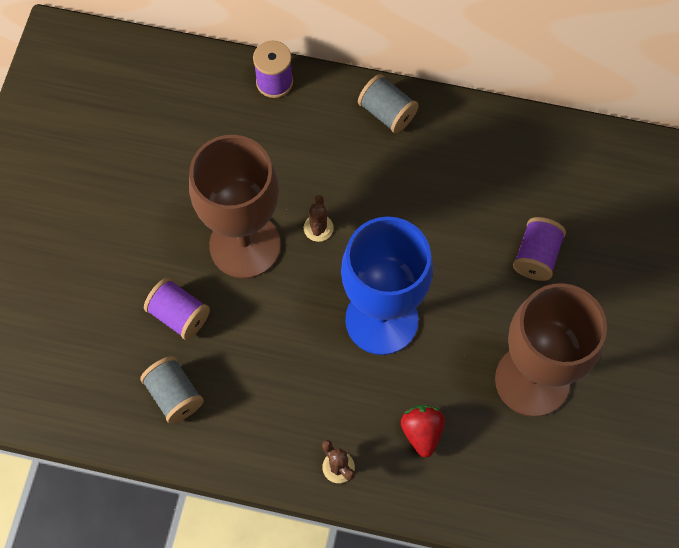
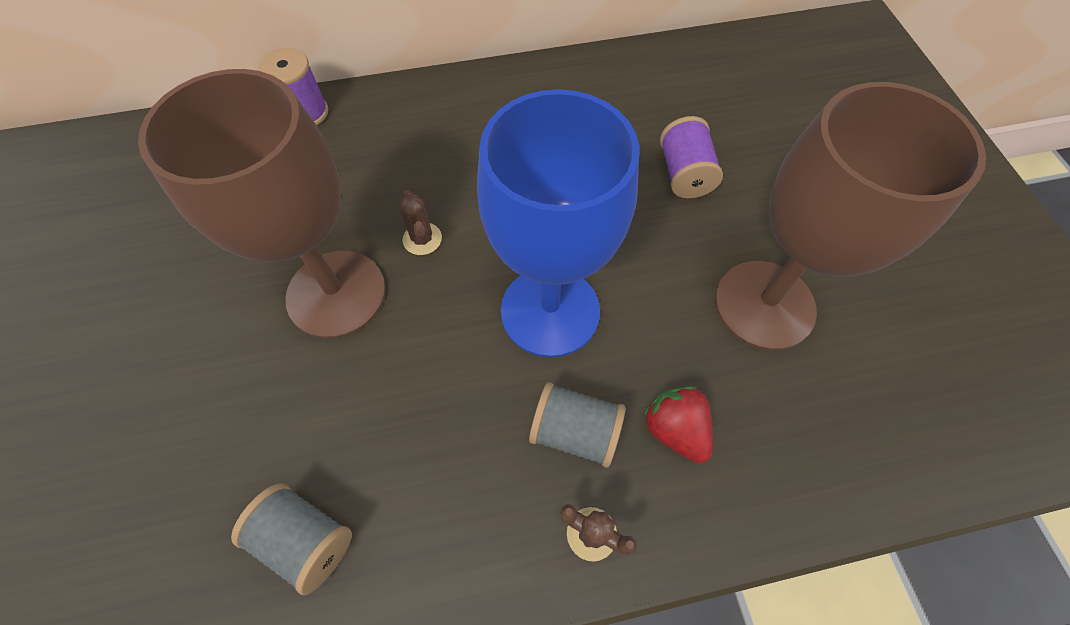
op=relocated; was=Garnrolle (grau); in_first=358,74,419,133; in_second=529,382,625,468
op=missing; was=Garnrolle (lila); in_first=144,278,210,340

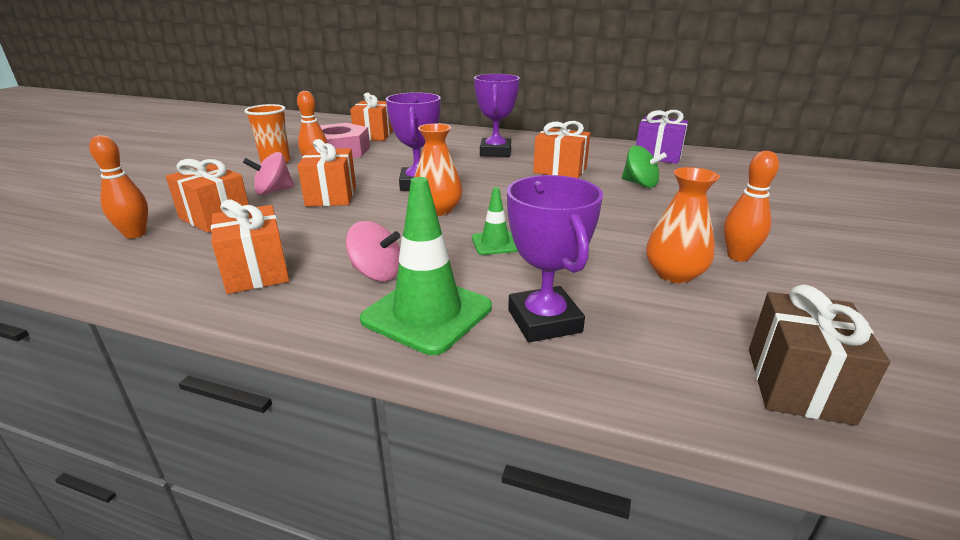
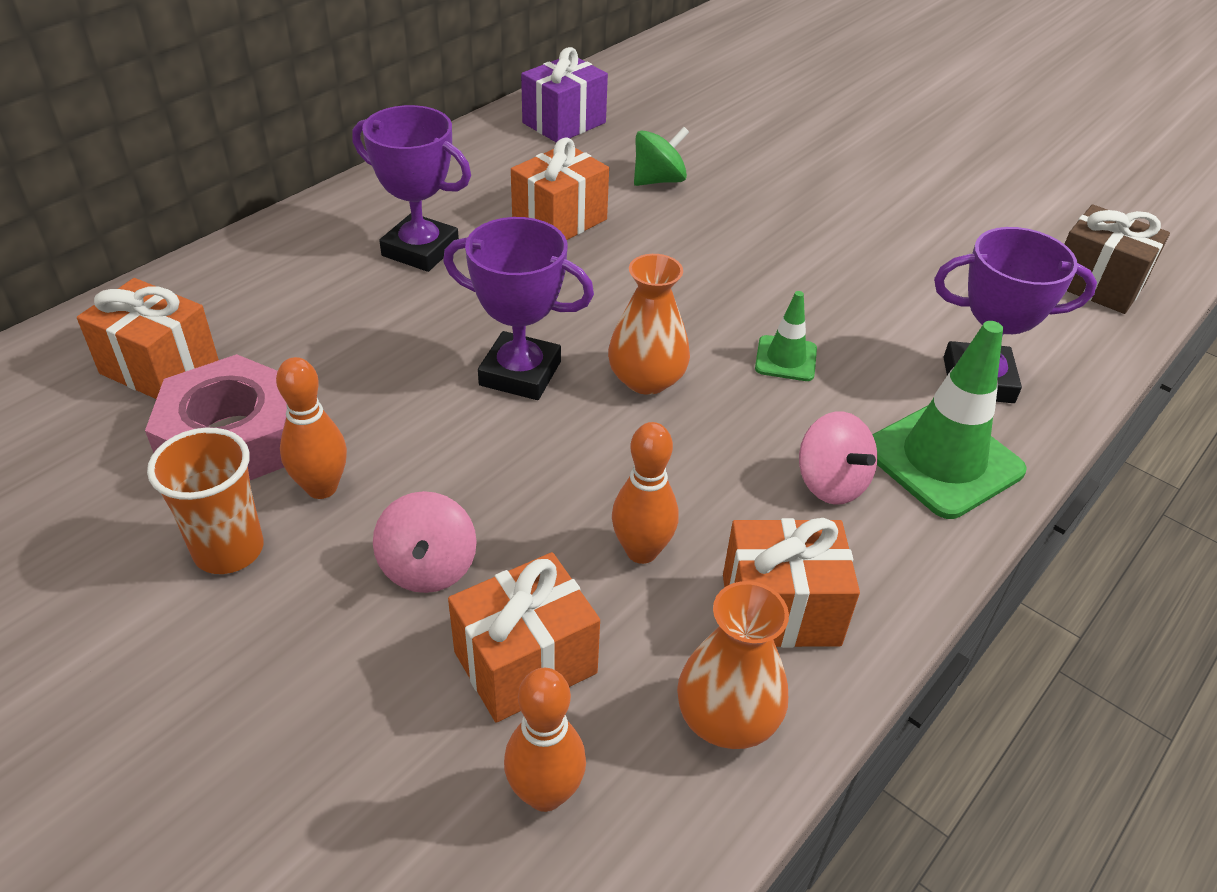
op=relocated; was=Bowlingkegel (orange); in_first=724,151,779,262; in_second=612,422,678,564
op=relocated; was=Vase (orange); in_first=646,167,720,284; in_second=677,581,789,749
op=spun; was=Kreisel (rosa); in_first=346,221,400,281; in_second=799,411,877,505; clockwise=105
op=missing; was=Geschenk (orange); in_first=297,139,356,206

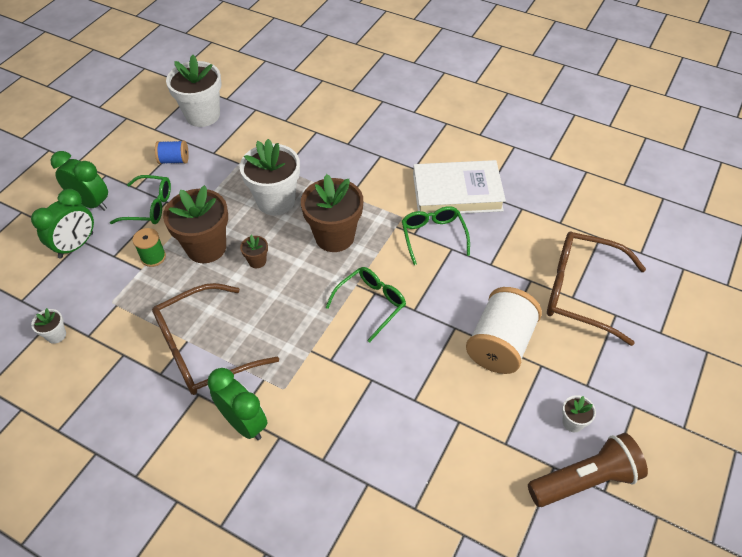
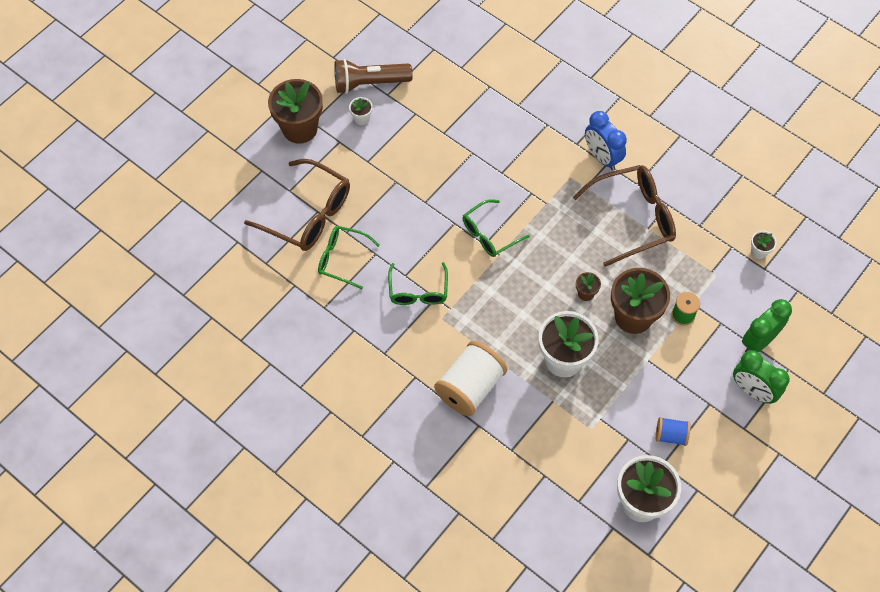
op=relocated; was=Blumentopf (braun); in_first=301,174,363,252; in_second=268,79,323,144
op=relocated; was=Brille (grün); in_first=110,175,171,224; in_second=318,226,380,289
op=relocated; was=Garnrolle (weiß); in_first=466,287,542,374; in_second=434,341,507,416
op=colour; was=Wecker (grün); now=Wecker (blau); in_first=207,368,268,440; in_second=585,111,627,170
op=missing; was=Buch (weiß); in_first=413,160,506,214

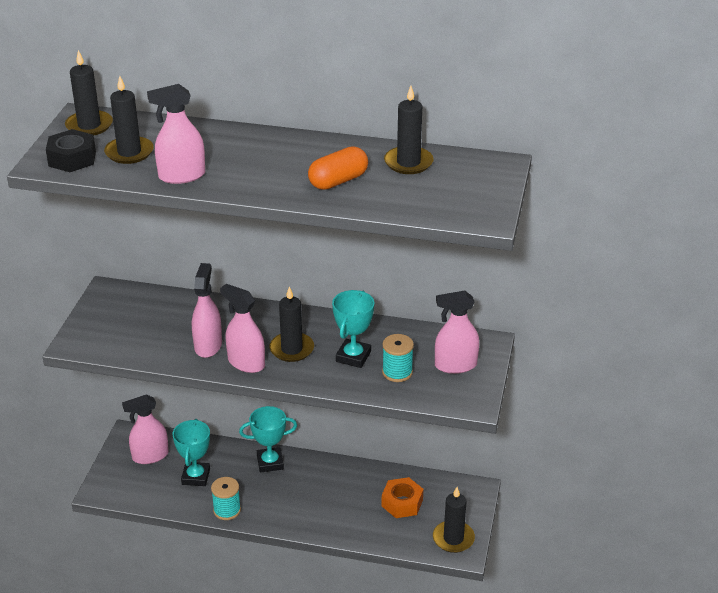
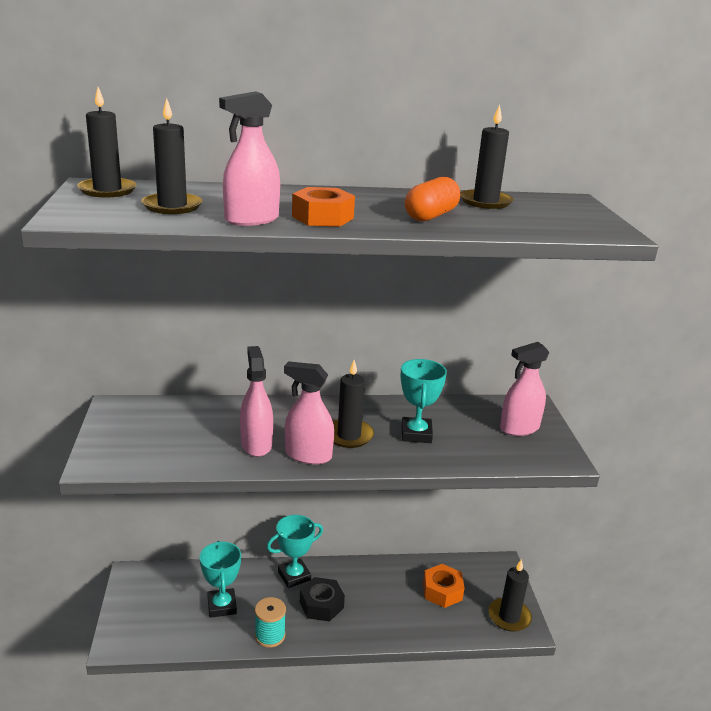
op=appeared; now=Sechskantmutter (orange); in_second=292,187,355,227
op=relocated; was=Sechskantmutter (schwarz); in_first=46,129,96,172; in_second=300,577,345,622
op=missing; was=Sprühflasche (rosa); in_first=122,394,169,464
op=missing; was=Garnrolle (türkis); in_first=382,334,414,382

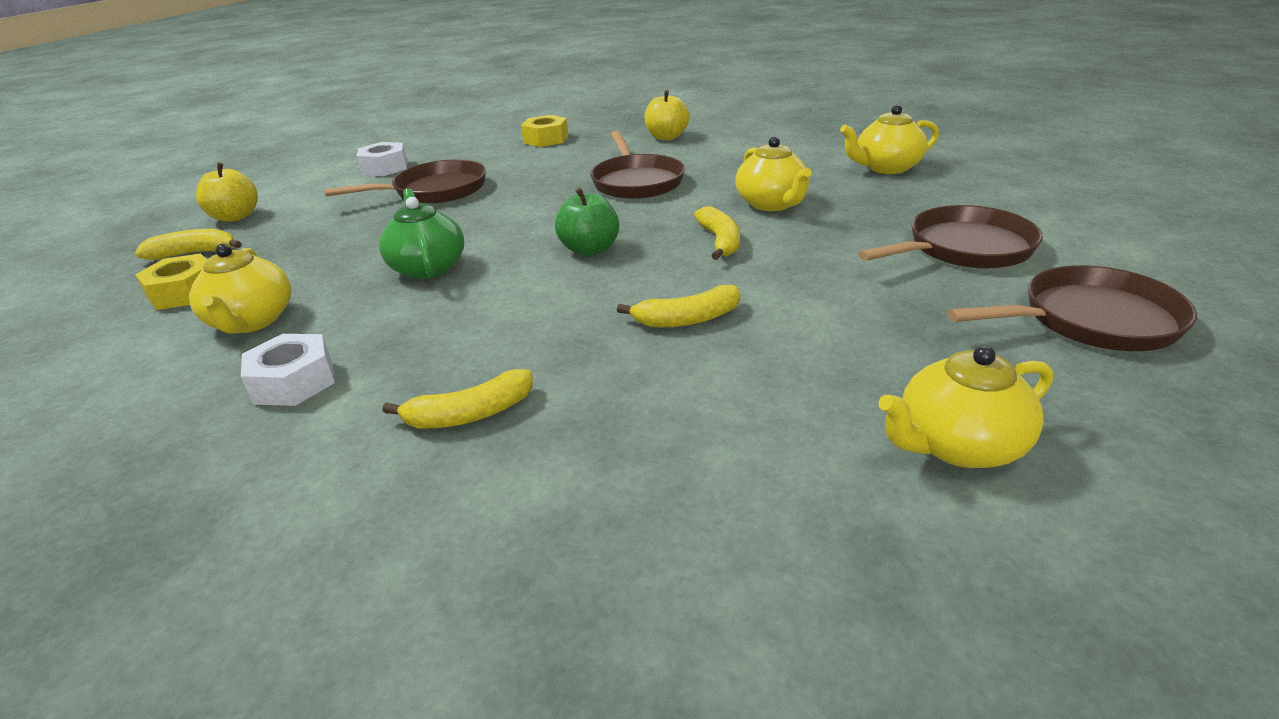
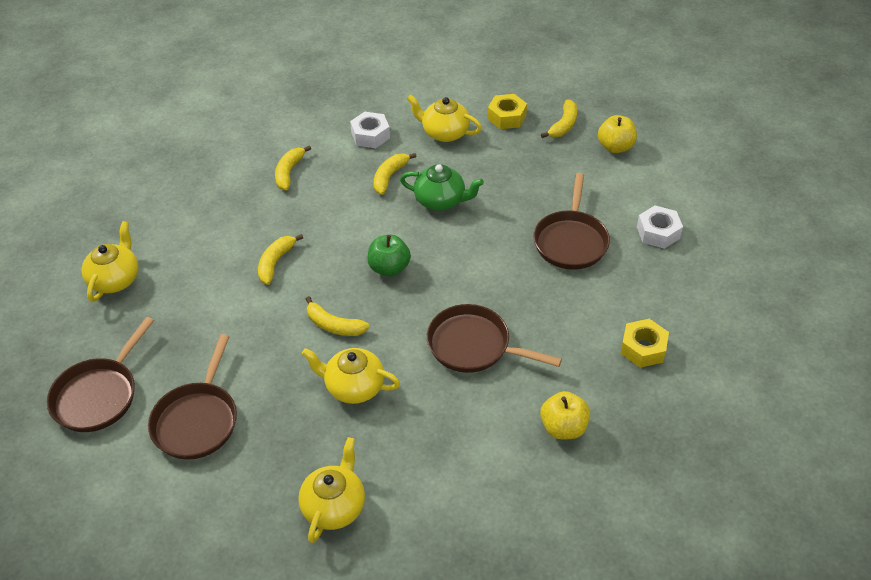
op=appeared; now=Banane (gelb); in_second=374,153,417,195

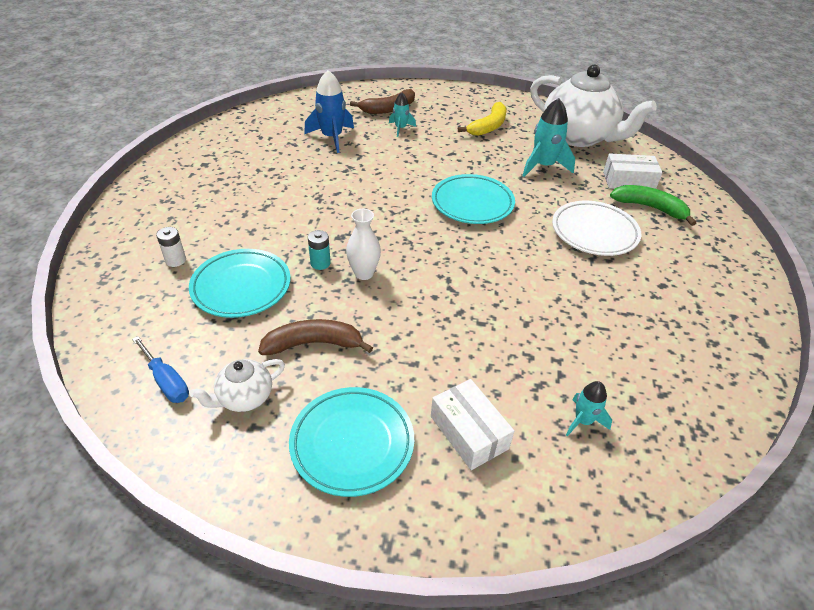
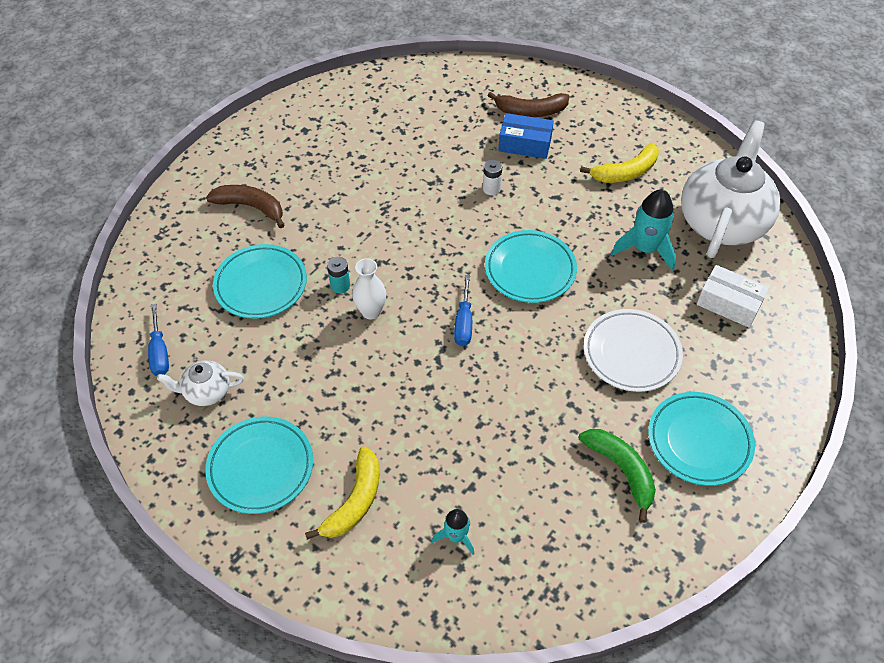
op=relocated; was=Banane (braun); in_first=258,319,373,355; in_second=206,185,284,228
op=exchanged; was=Schachtel (weiß); now=Banane (gelb); in_first=431,379,514,470; in_second=305,447,379,540
op=appeared; now=Schraubenzieher (blau); in_second=454,275,472,346
op=relocated; was=Batterie (weiß); in_first=156,227,186,267; in_second=483,160,502,195
op=exchanged; was=Rakete (türkis); now=Schachtel (blau); in_first=389,92,416,137; in_second=498,113,554,159
op=relocated; was=Banane (grün); in_first=610,185,696,226; in_second=579,429,656,523
op=appeared; now=Teller (türkis); in_second=648,392,755,486
op=spun; was=Teekanne (weiß); in_first=530,64,657,147; in_second=681,120,780,258; clockwise=-135
op=missing; was=Rakete (blau); in_first=304,70,354,153

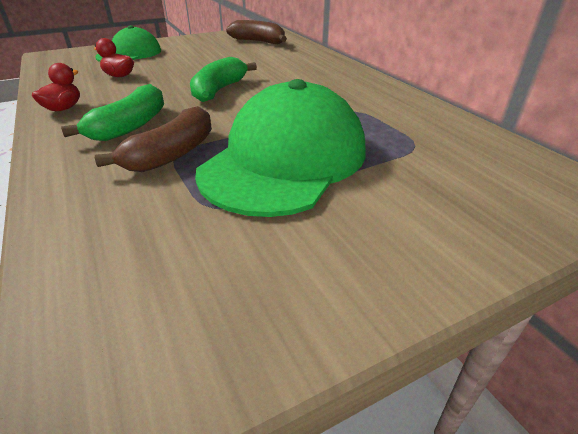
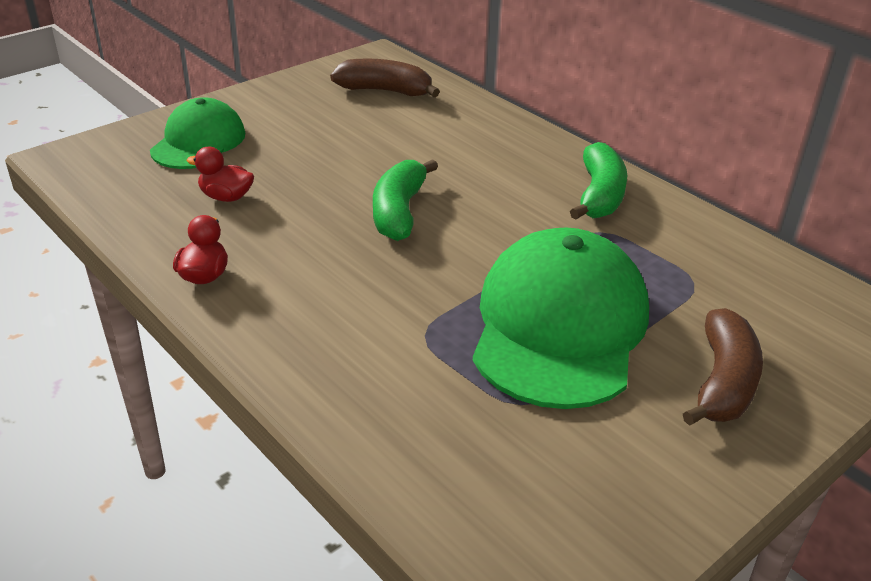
op=relocated; was=Banane (grün); in_first=61,84,164,141; in_second=570,142,627,220
op=relocated; was=Banane (braun); in_first=95,106,212,172; in_second=683,308,763,426

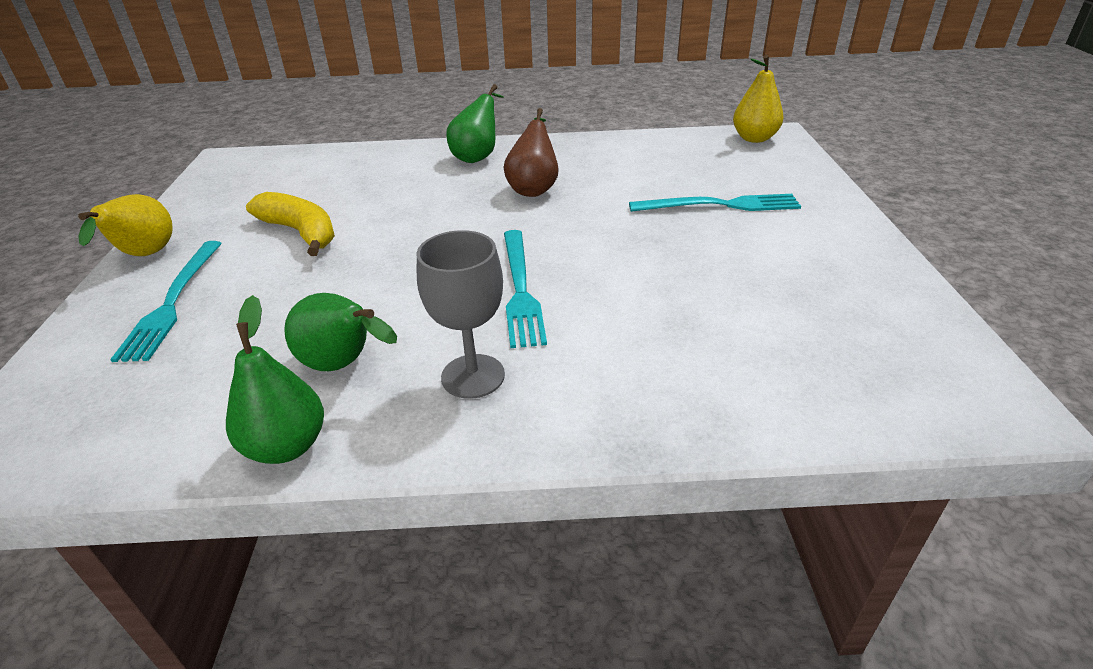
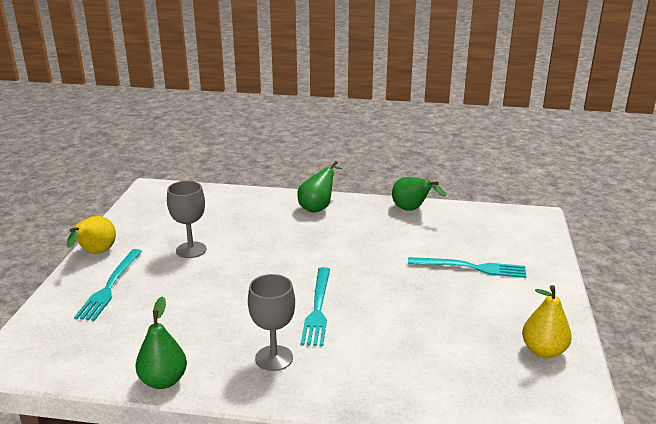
op=exchanged; was=Banane (gelb); now=Kelch (grau); in_first=246,192,335,256; in_second=167,181,206,258
op=relocated; was=Birne (grün); in_first=284,293,397,371; in_second=392,177,446,211
op=relocated; was=Birne (gelb); in_first=733,55,783,143; in_second=522,285,572,358
op=missing; was=Birne (braun); in_first=503,108,558,197

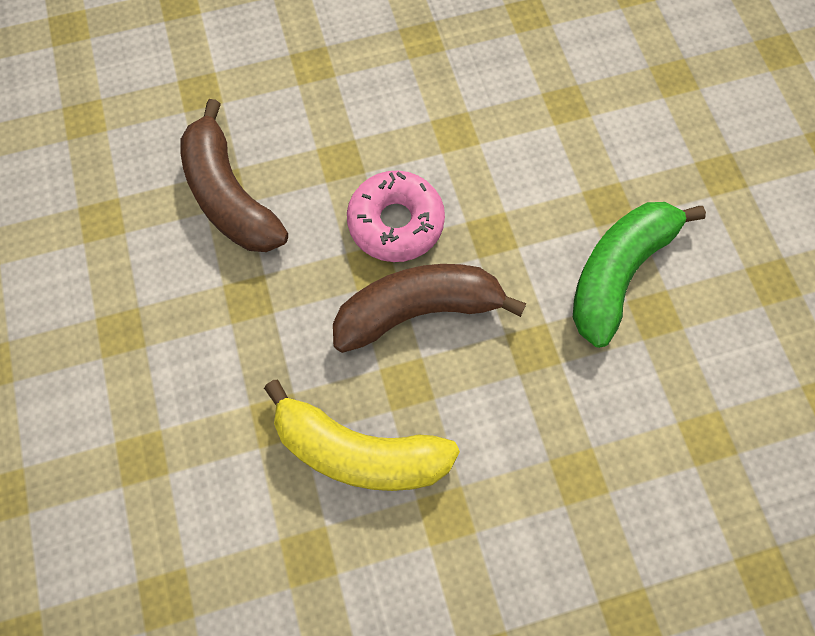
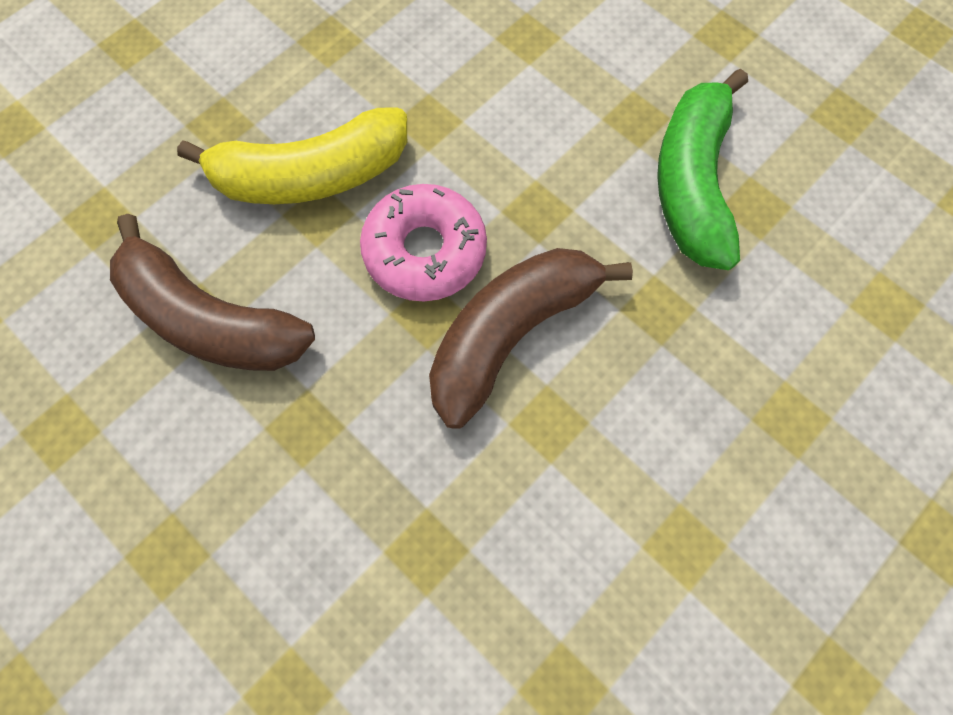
op=relocated; was=Banane (gelb); in_first=264,380,460,491; in_second=177,108,407,204

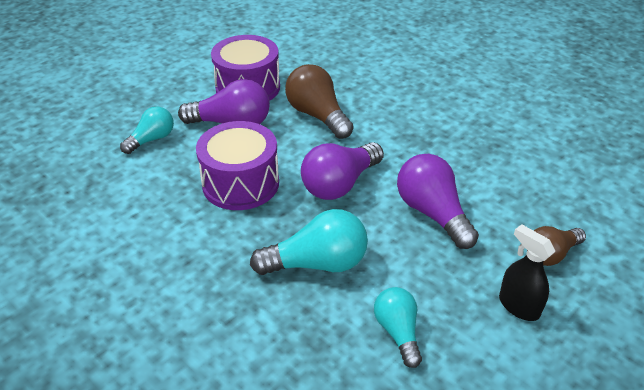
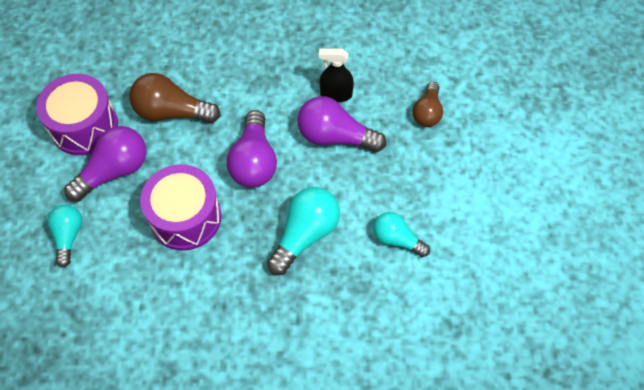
op=relocated; was=Sprühflasche (schwarz); in_first=499,224,556,321; in_second=319,48,354,102

